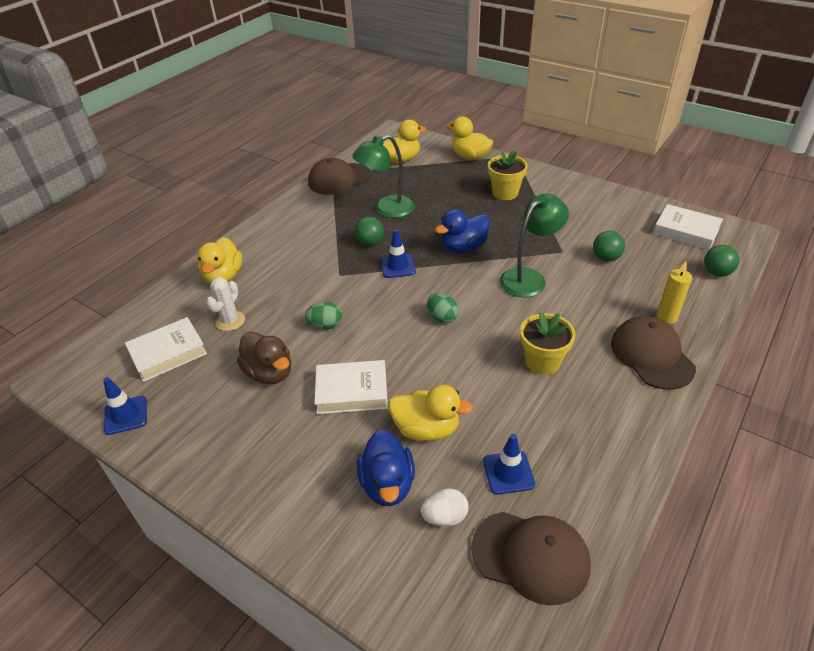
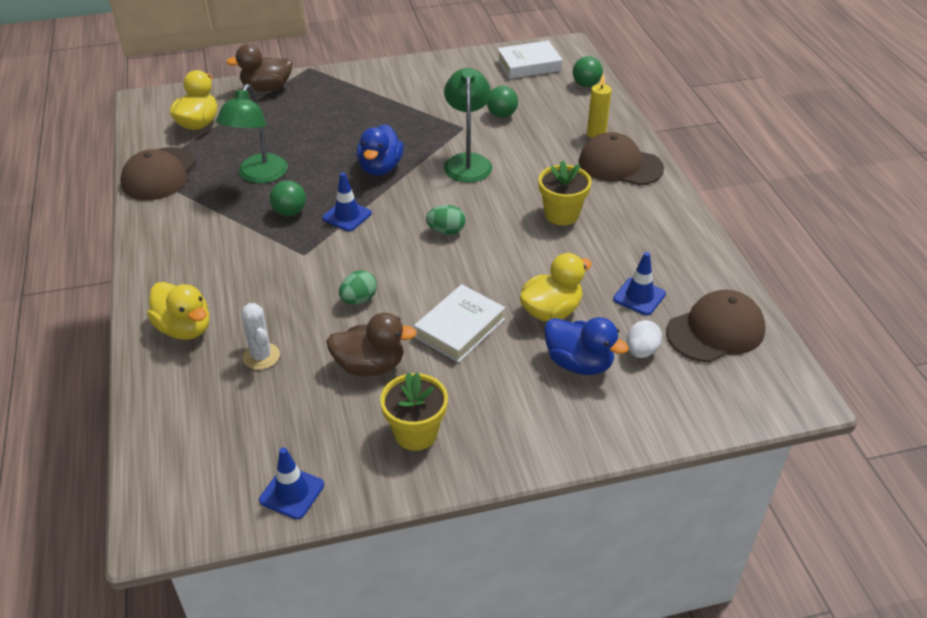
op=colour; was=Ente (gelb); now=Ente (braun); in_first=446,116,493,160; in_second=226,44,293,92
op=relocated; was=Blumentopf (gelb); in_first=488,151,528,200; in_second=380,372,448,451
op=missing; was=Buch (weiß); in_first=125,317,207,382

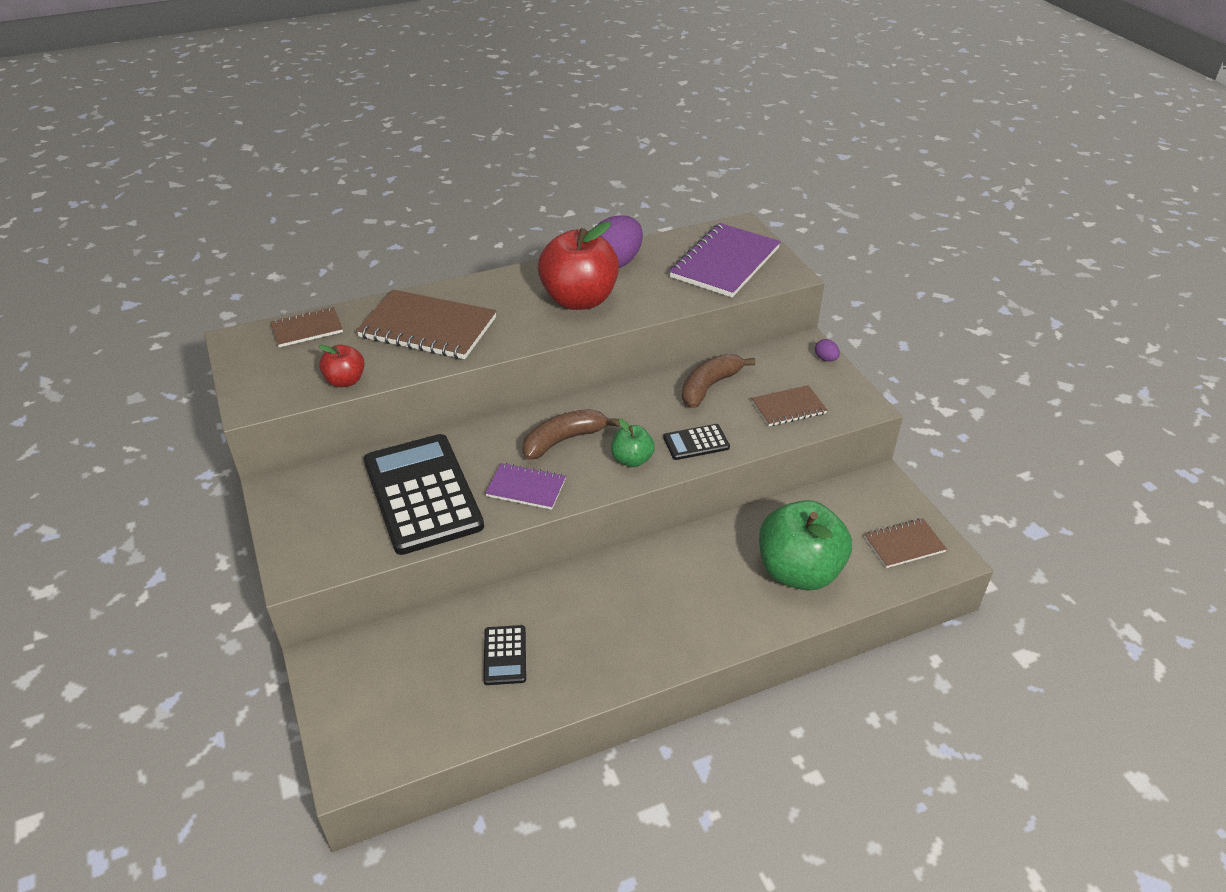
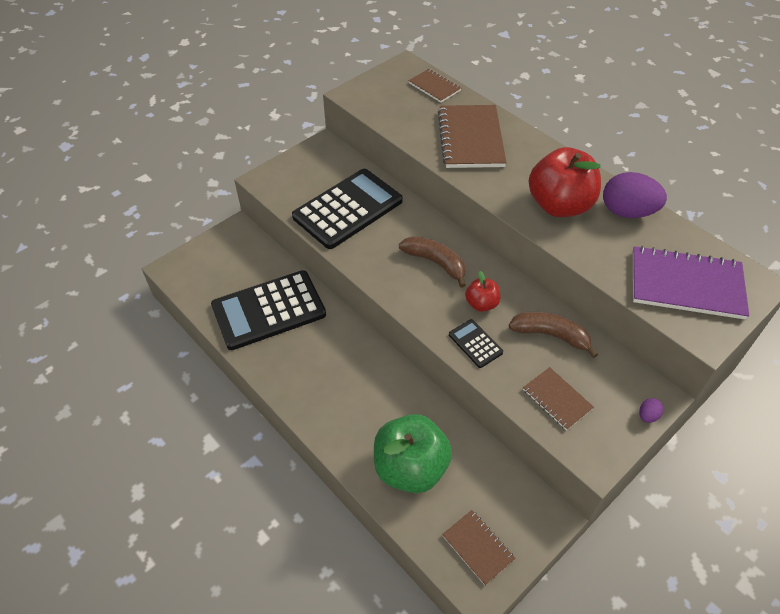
op=size; was=Taschenrechner (schwarz); in_first=483,625,526,685; in_second=211,270,326,350; ratio=2.27
op=relocated; was=Apfel (rot); in_first=319,345,365,387; in_second=465,271,501,312
op=missing; was=Notizbuch (lila); in_first=485,463,566,510
op=missing; was=Apfel (grün); in_first=611,419,655,467

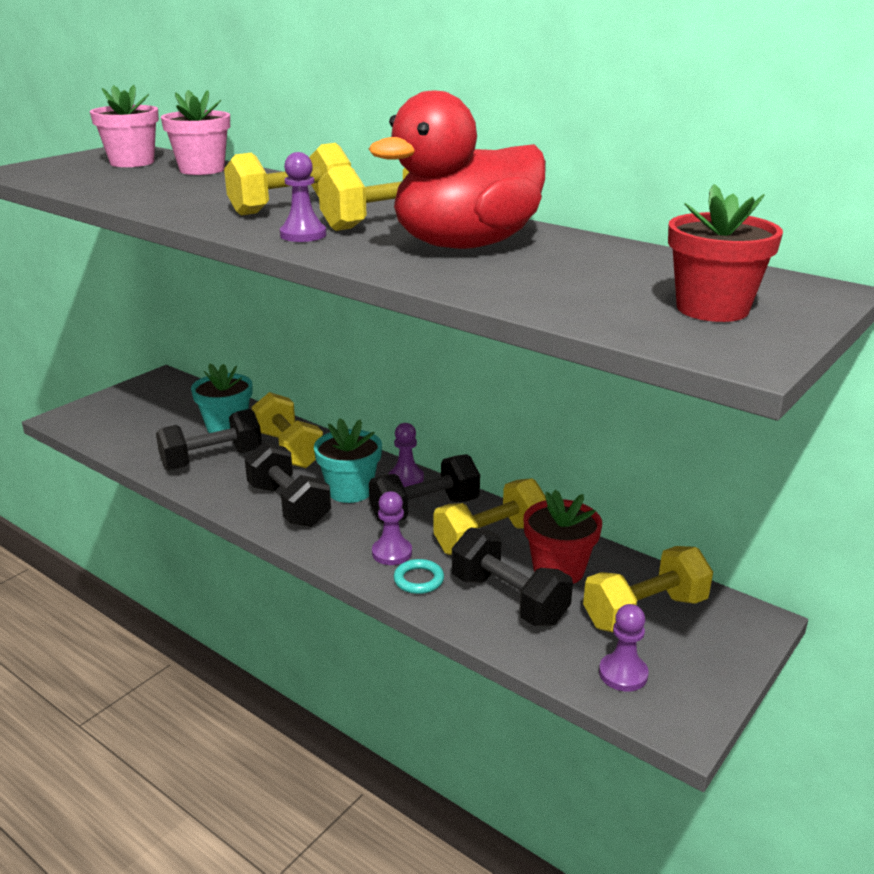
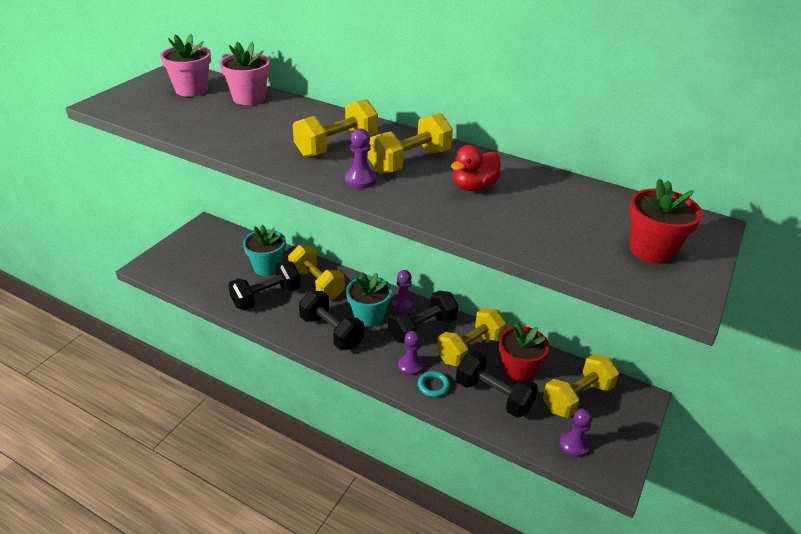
op=size; was=Ente (rot); in_first=369,90,546,249; in_second=451,145,501,191; ratio=0.5

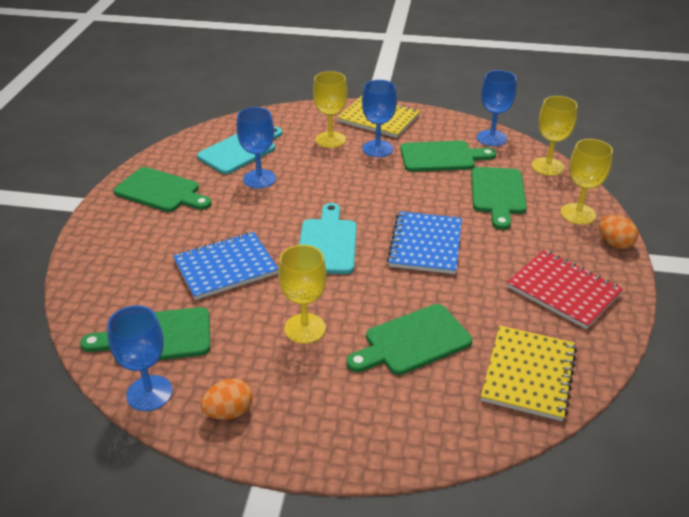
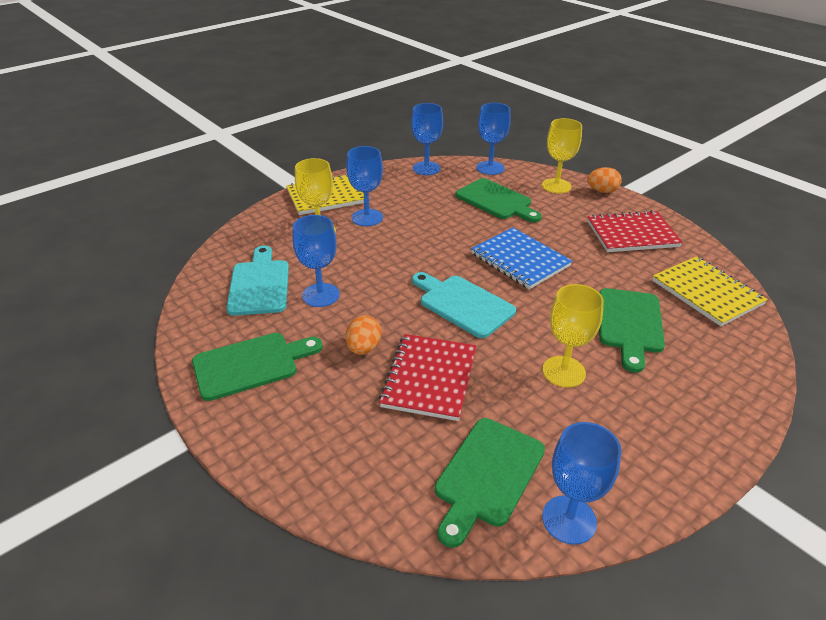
op=relocated; was=Ei (orange); in_first=201,378,253,420; in_second=346,315,381,355
op=colour; was=Notizbuch (blau); now=Notizbuch (rot); in_first=173,232,279,300; in_second=379,334,476,421
op=colour; was=Kelch (gelb); now=Kelch (blau); in_first=532,96,578,176; in_second=476,103,511,175
op=missing; was=Schneidebrett (grün); in_first=400,141,496,172

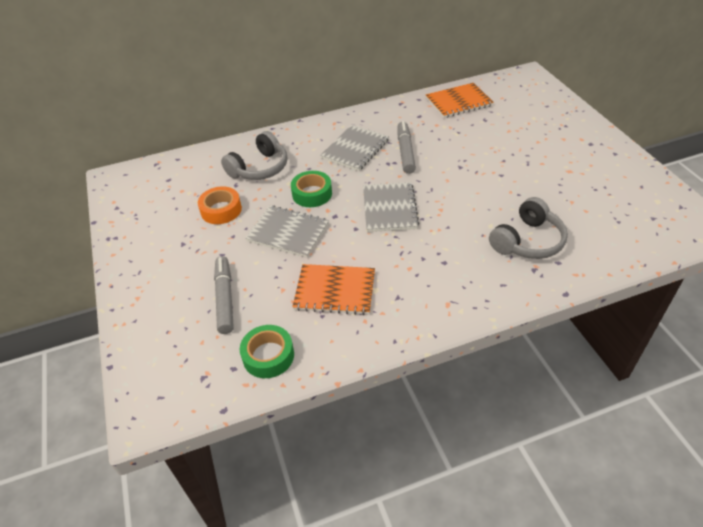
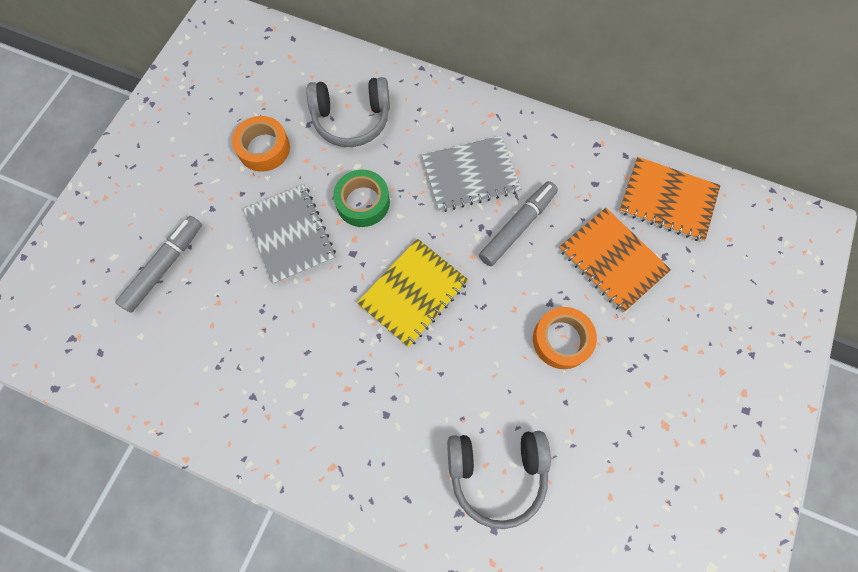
op=colour; was=Notizbuch (grau); now=Notizbuch (gelb); in_first=363,182,420,232; in_second=357,239,468,348
op=appeared; now=Klebeband (orange); in_second=533,307,597,369
op=relocated; was=Notizbuch (orange); in_first=292,264,375,315; in_second=559,208,671,313
op=missing; was=Klebeband (grün); in_first=240,325,294,378

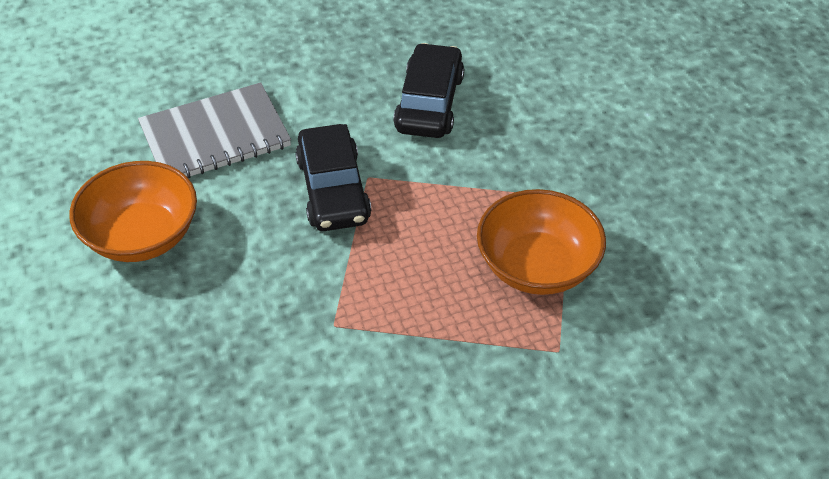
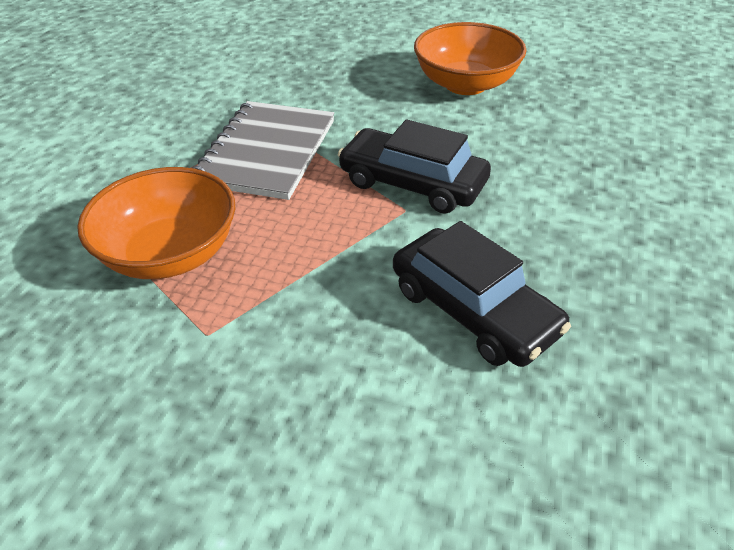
op=relocated; was=Notizbuch (grau); in_first=138,82,291,178; in_second=192,101,335,200

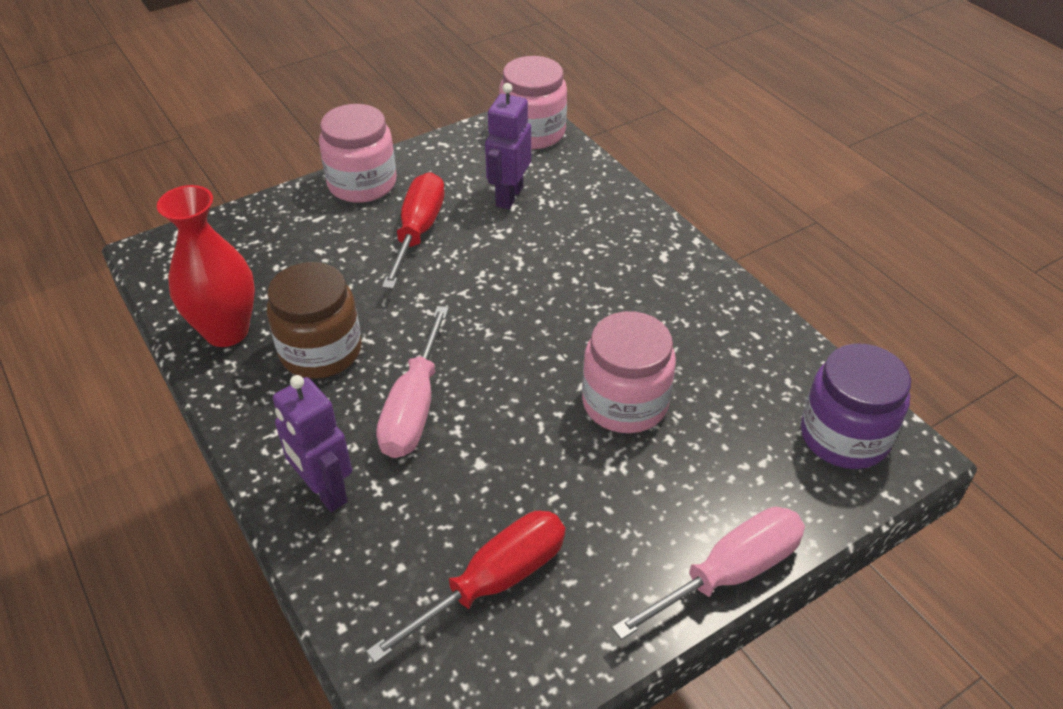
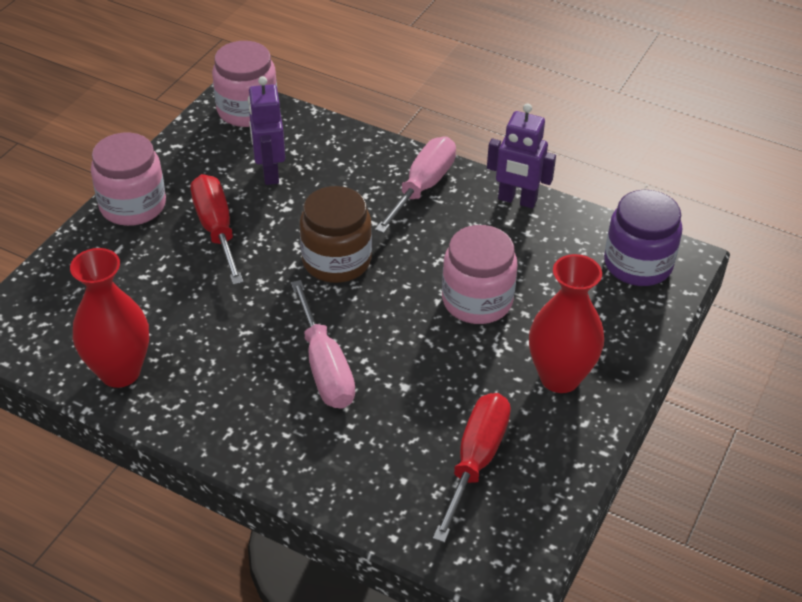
op=relocated; was=Einmachglas (braun); in_first=267,262,362,378; in_second=300,186,372,283
op=relocated; was=Schraubenzieher (rosa); in_first=612,507,805,640; in_second=375,137,456,233
op=relocated; was=Roboter (lila); in_first=273,375,352,512; in_second=487,103,556,208
op=appeared; now=Vase (rot); in_second=529,254,604,393

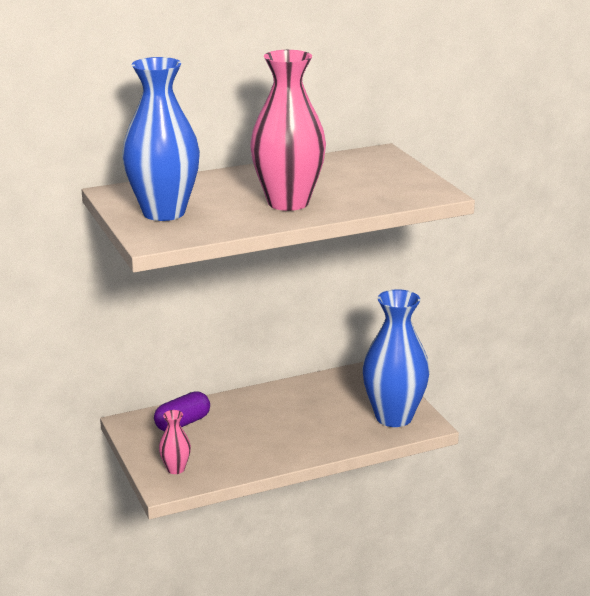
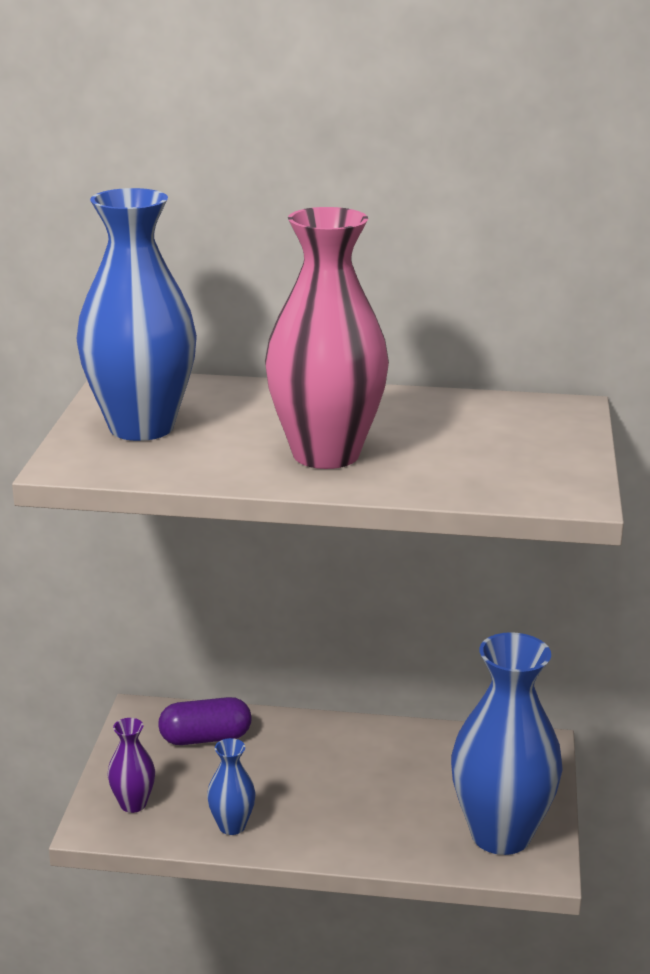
op=colour; was=Vase (rosa); now=Vase (lila); in_first=159,410,191,474; in_second=107,718,155,813
op=appeared; now=Vase (blau); in_second=207,738,256,835

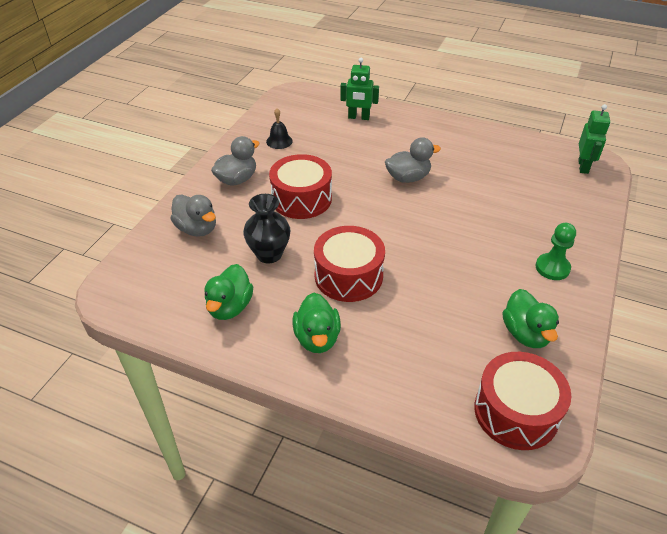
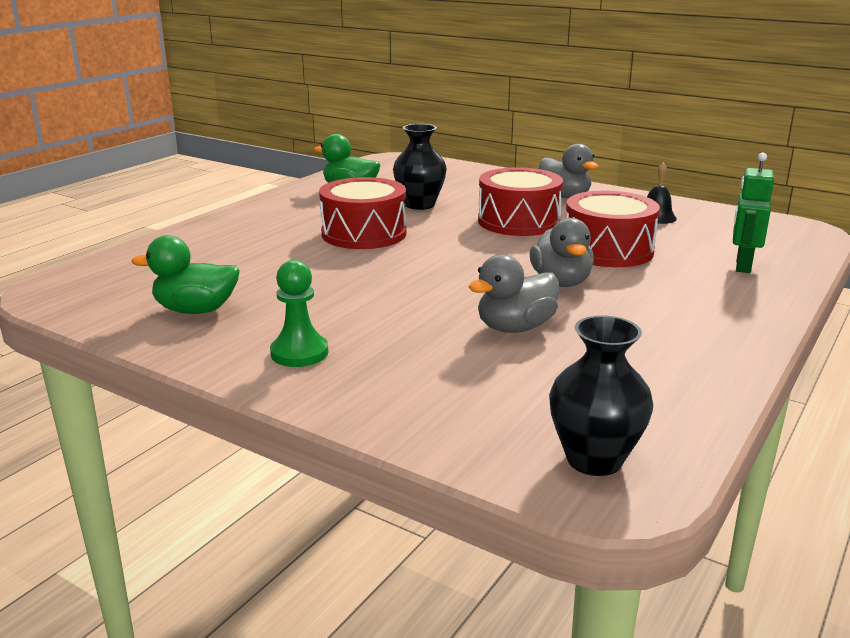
op=relocated; was=Ente (grau); in_first=170,195,216,237; in_second=469,254,559,333
op=exchanged; was=Roboter (grün); now=Vase (schwarz); in_first=578,104,610,174; in_second=549,315,653,476
op=relocated; was=Trommel (rot); in_first=474,352,571,450; in_second=566,191,660,267
op=missing; was=Ente (grün); in_first=293,293,341,353

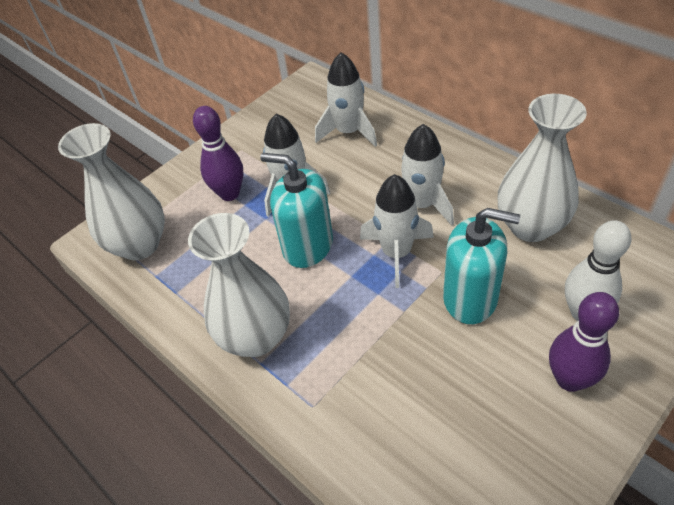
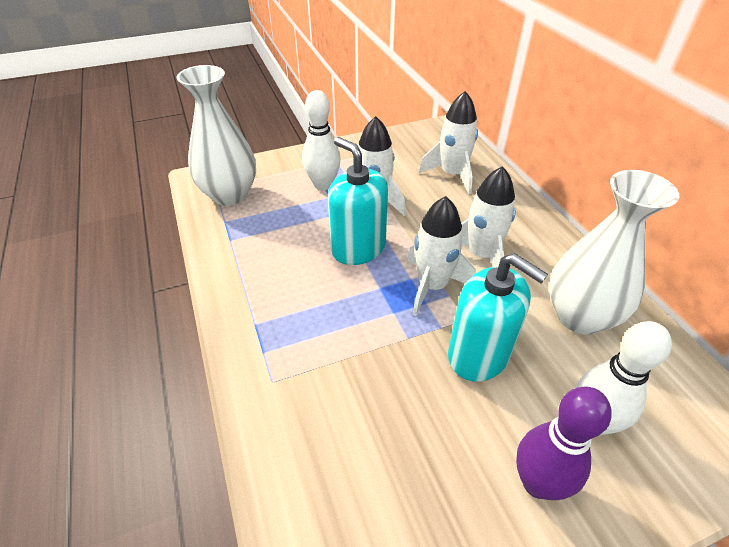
op=colour; was=Bowlingkegel (lila); now=Bowlingkegel (weiß); in_first=193,106,244,201; in_second=302,90,341,190
op=missing; was=Vase (weiß); in_first=188,213,290,357

